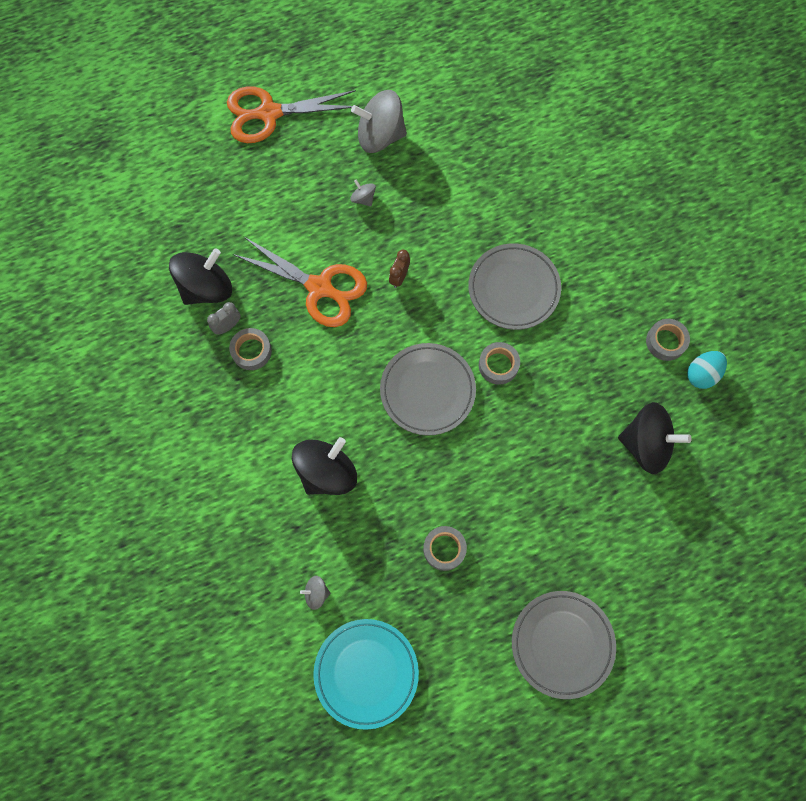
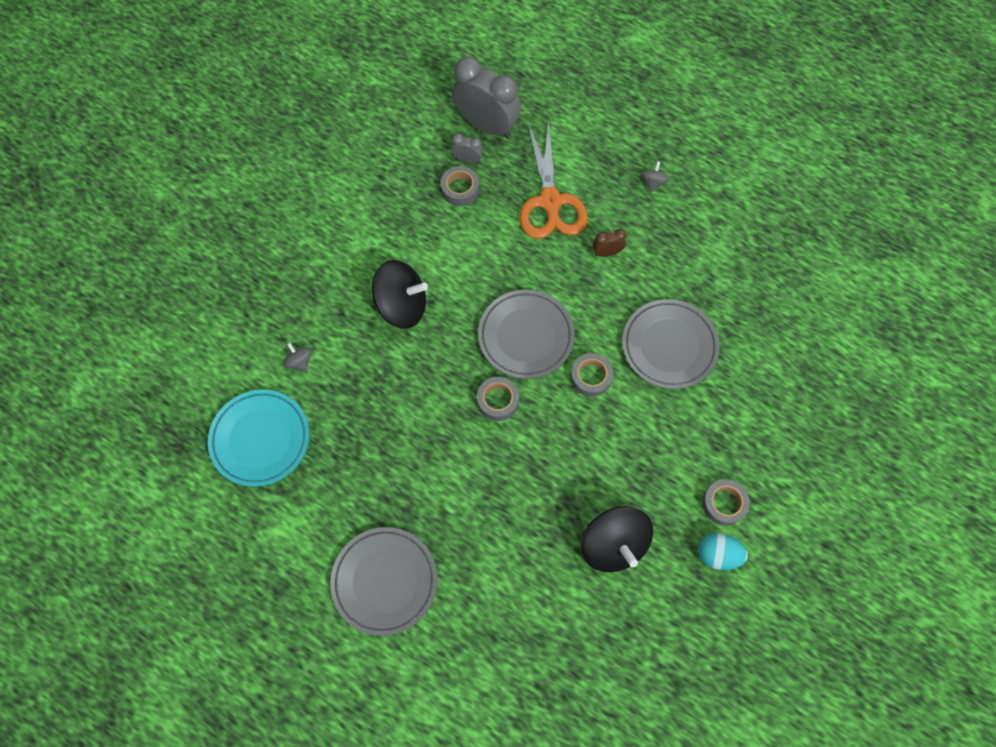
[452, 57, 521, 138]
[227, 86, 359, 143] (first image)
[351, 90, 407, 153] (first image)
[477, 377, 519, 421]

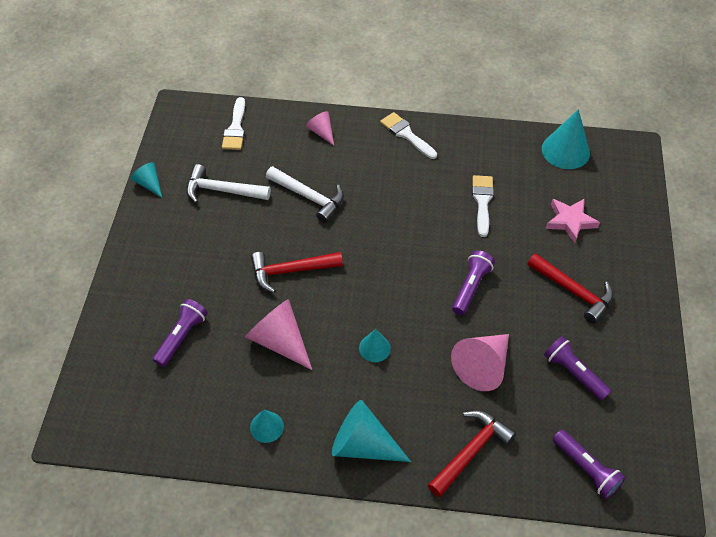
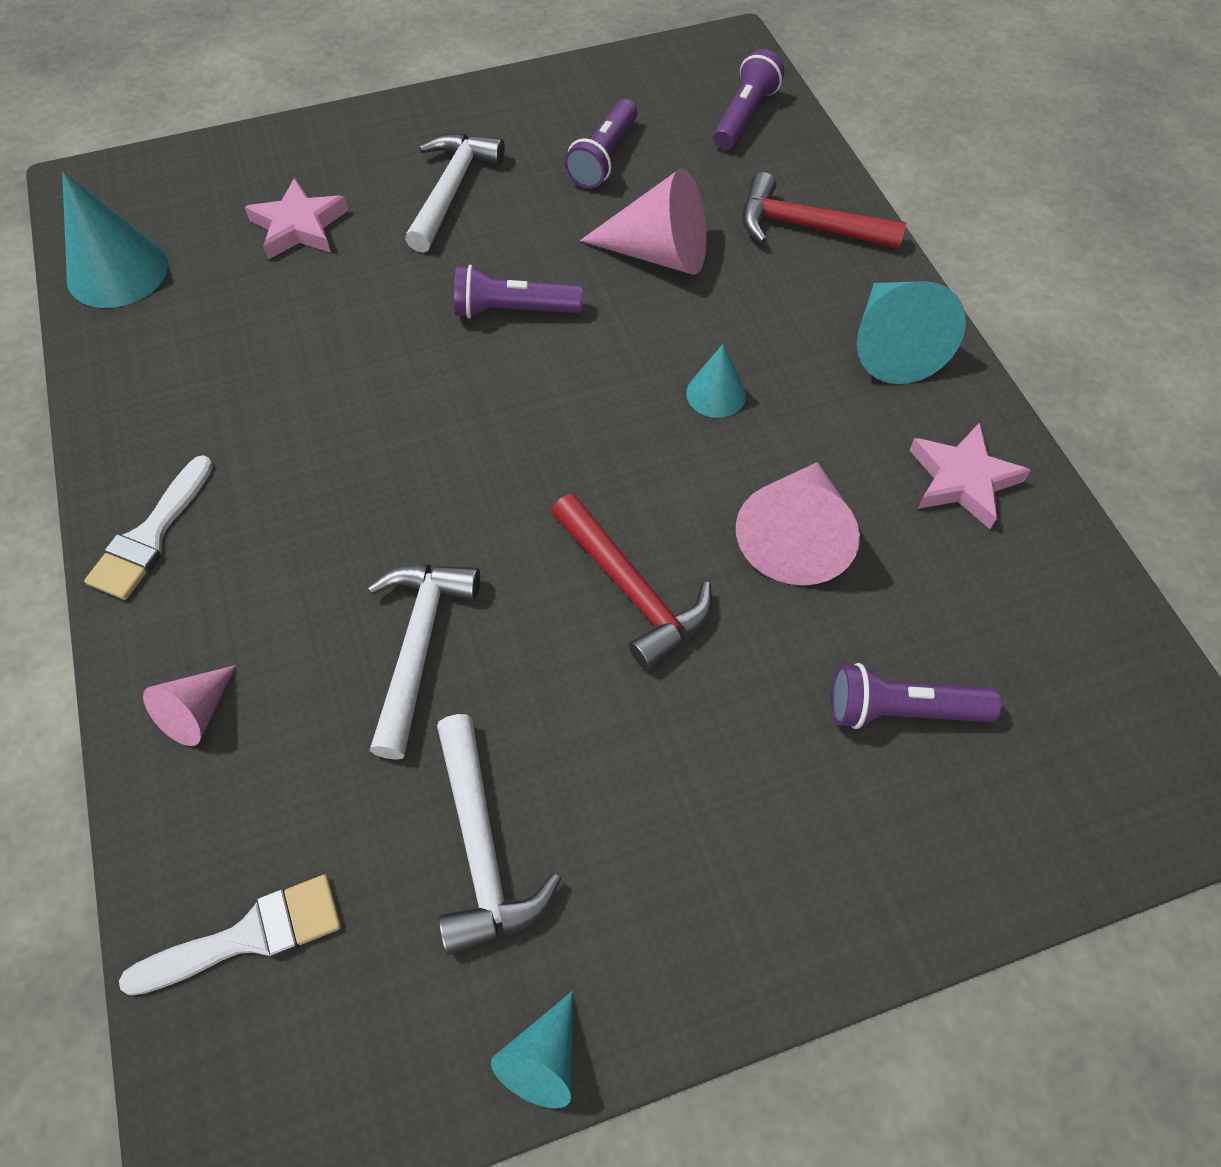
[909, 422, 1031, 529]
[472, 175, 494, 237] (first image)
[405, 133, 505, 253]

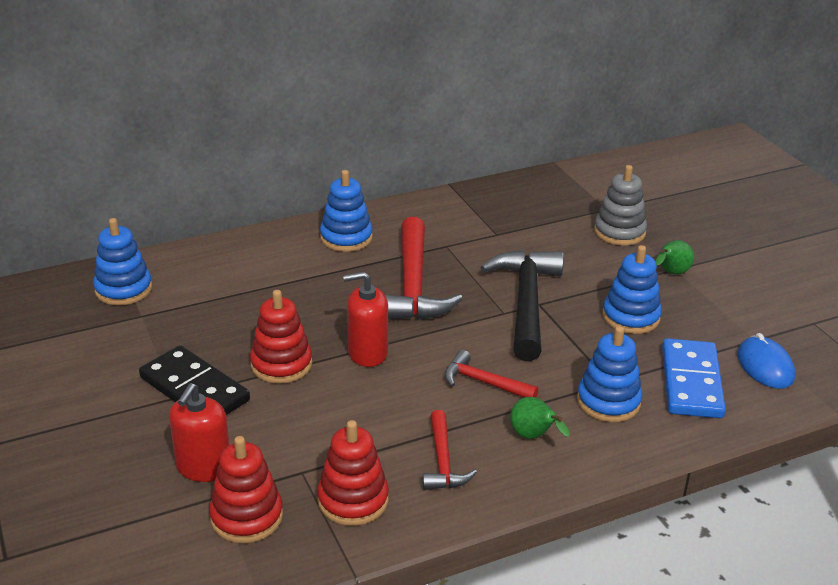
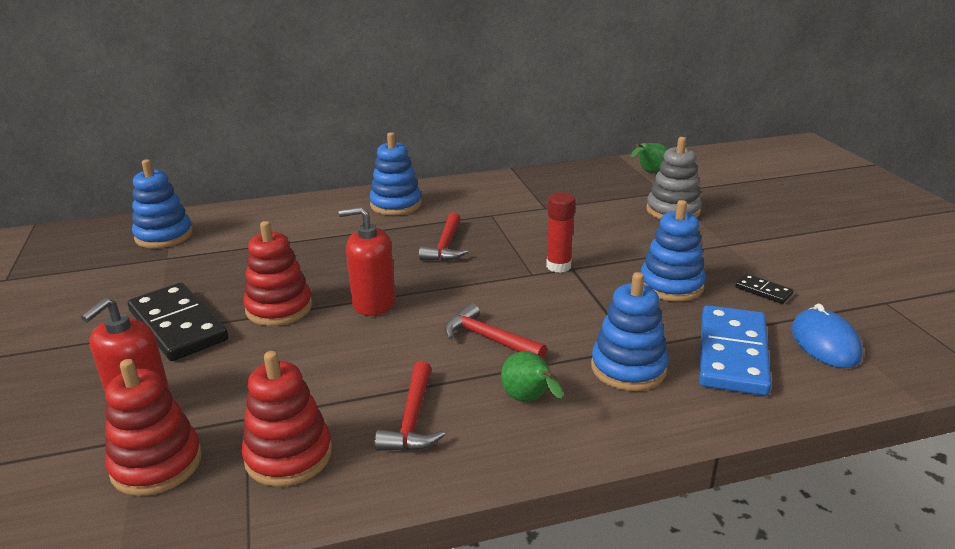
[419, 212, 468, 261]
[546, 192, 575, 273]
[631, 143, 668, 173]
[735, 274, 794, 304]

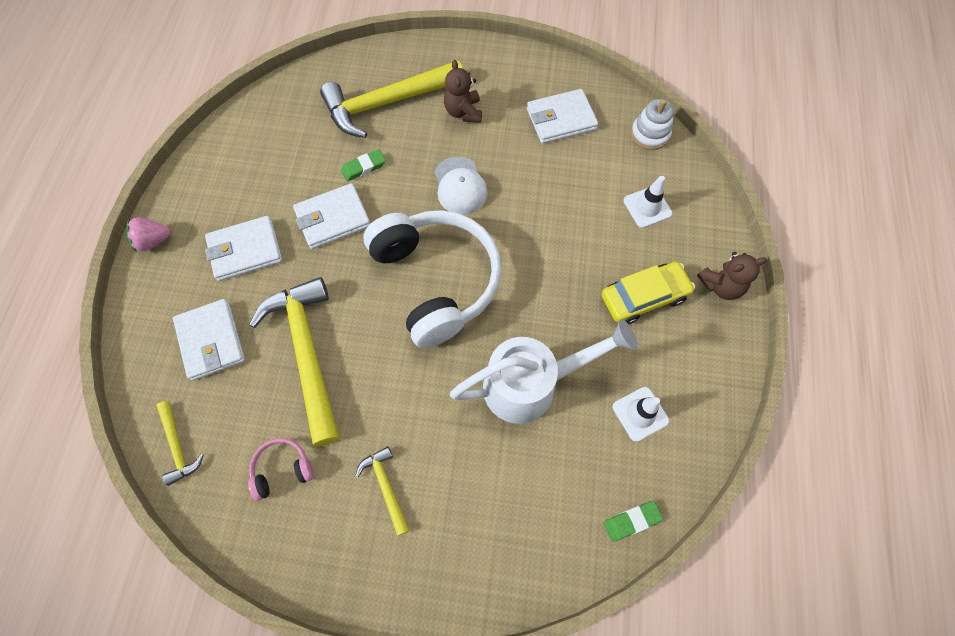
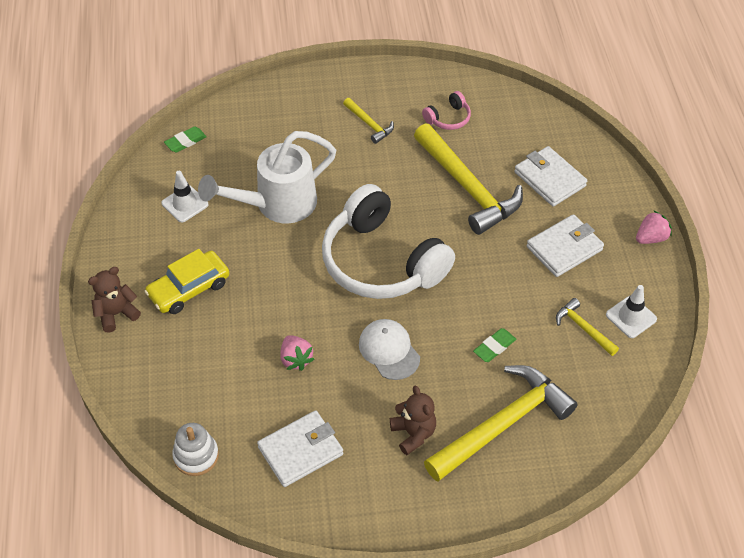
[556, 298, 619, 356]
[293, 183, 371, 249] (first image)
[606, 285, 657, 338]
[280, 335, 314, 371]

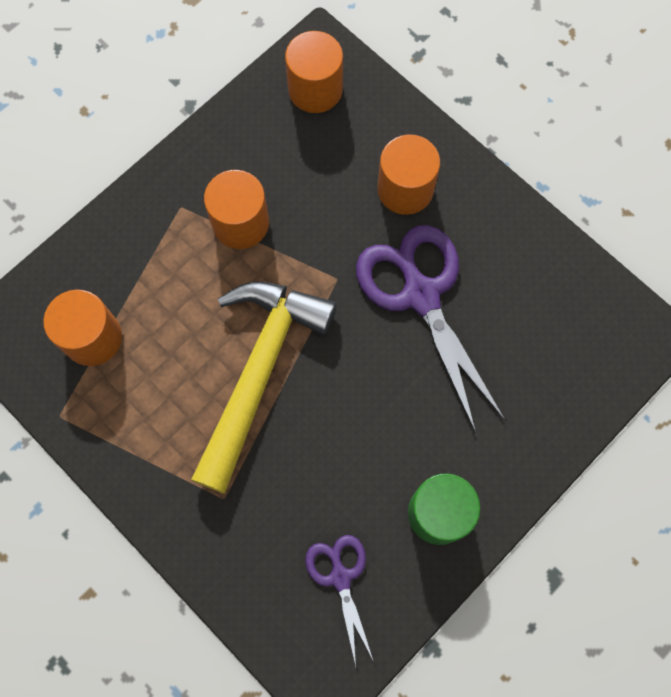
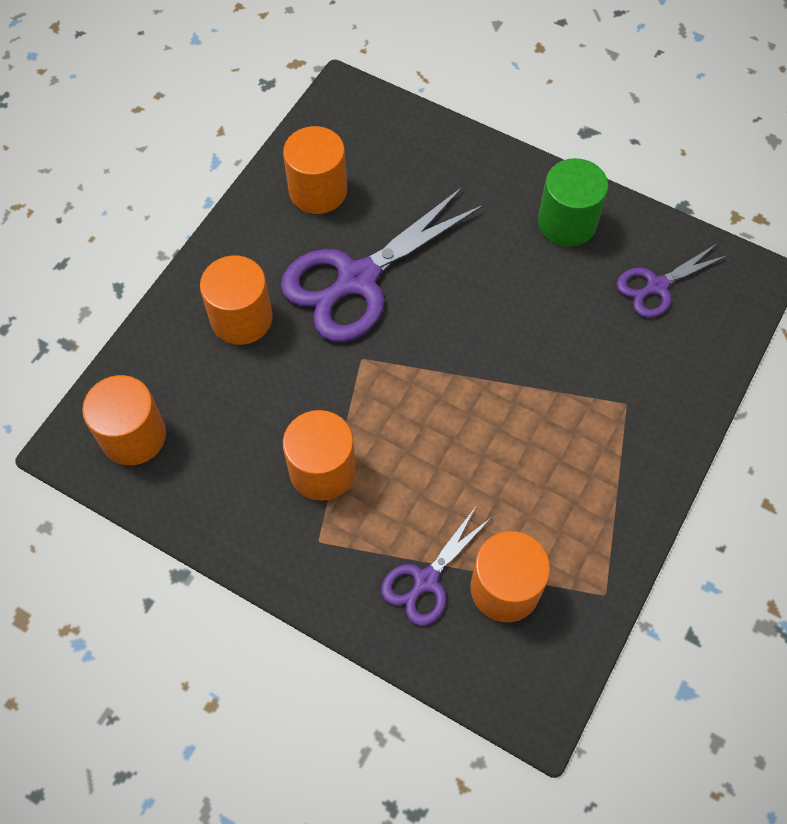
[191, 281, 337, 493] (first image)
[283, 126, 347, 214]
[381, 507, 492, 626]

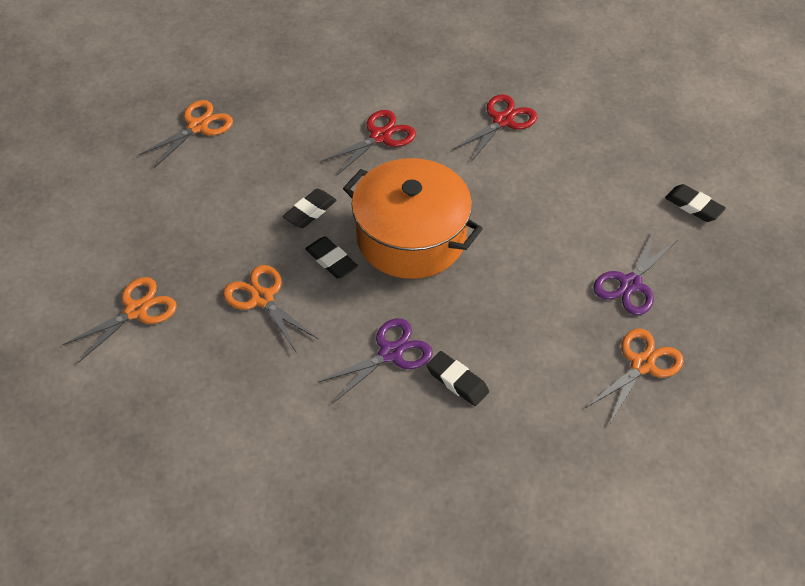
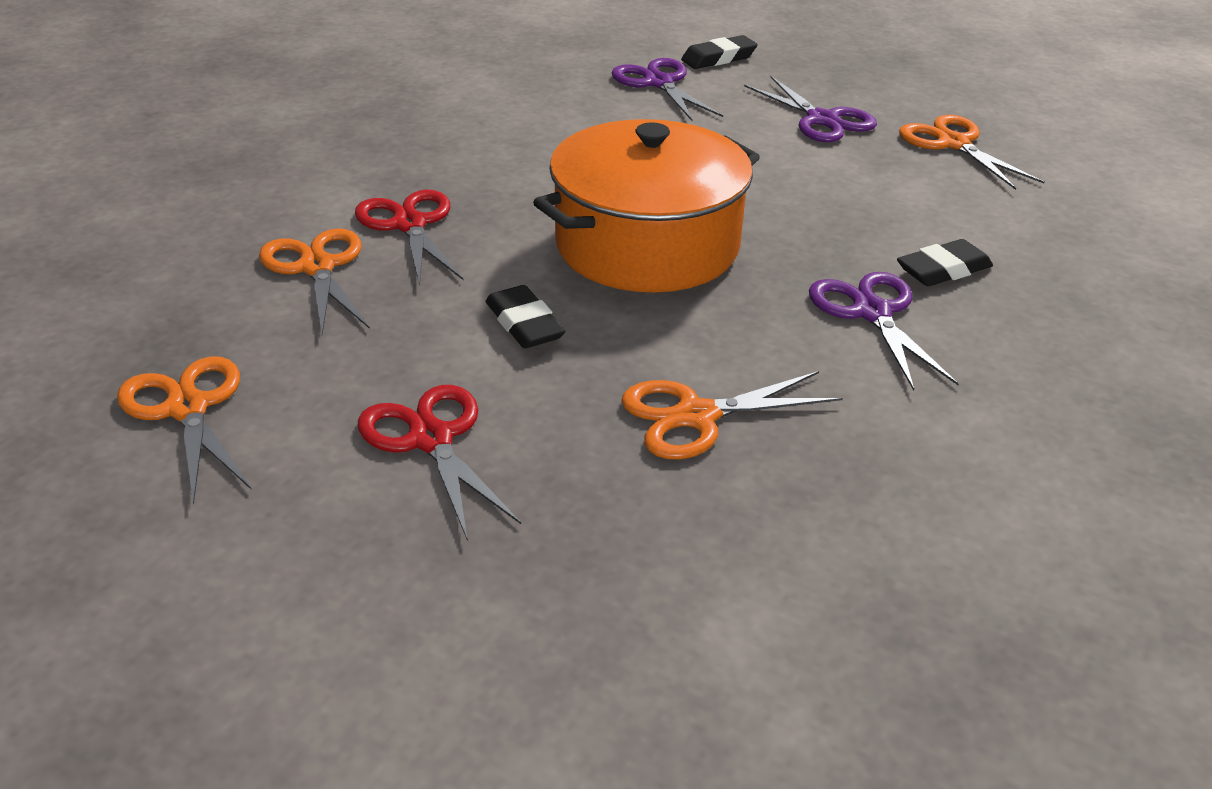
[259, 228, 370, 334]
[305, 237, 358, 279] (first image)
[358, 385, 521, 541]
[612, 58, 723, 121]

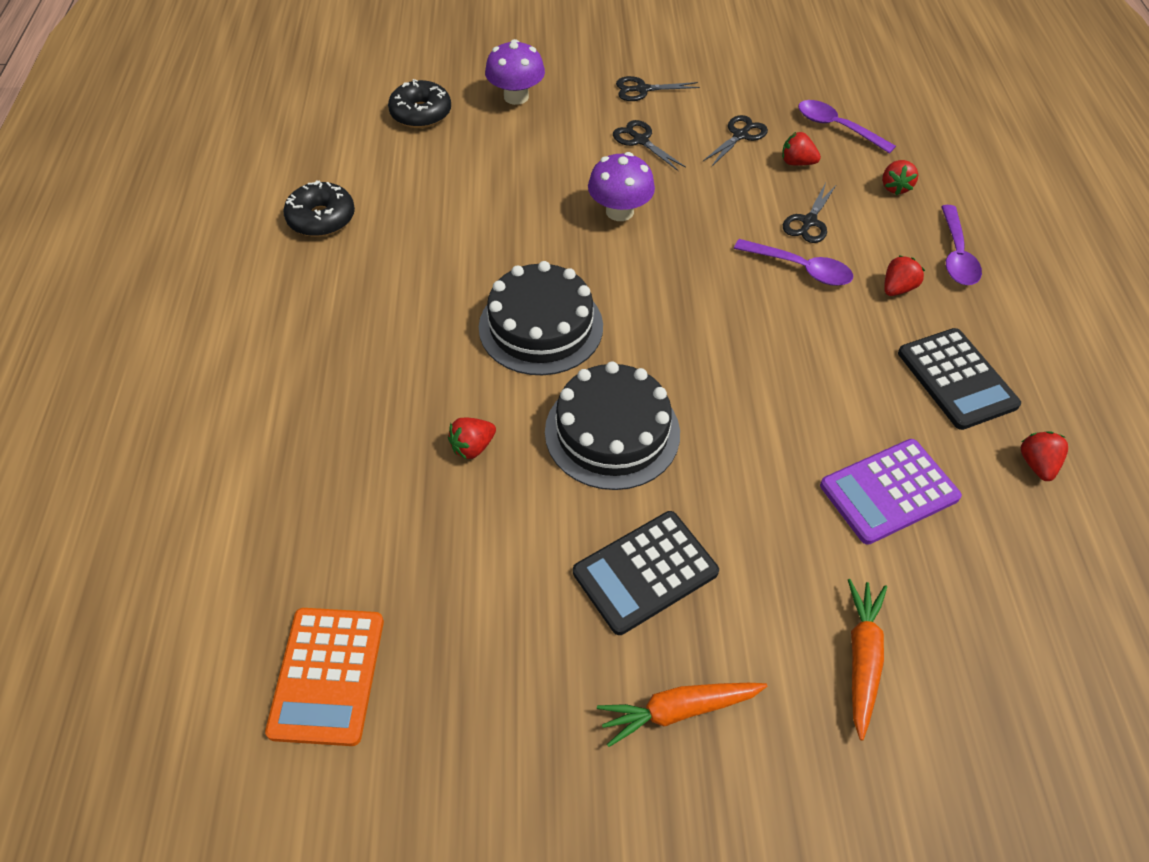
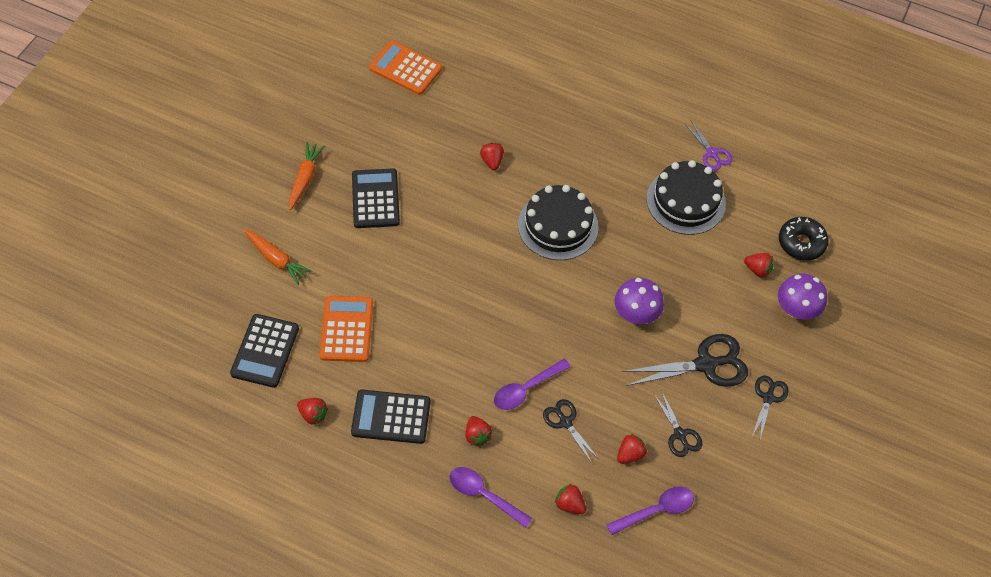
[684, 121, 733, 171]
[646, 160, 726, 235]
[622, 334, 748, 387]
[319, 296, 373, 362]
[230, 314, 299, 388]
[744, 253, 774, 278]

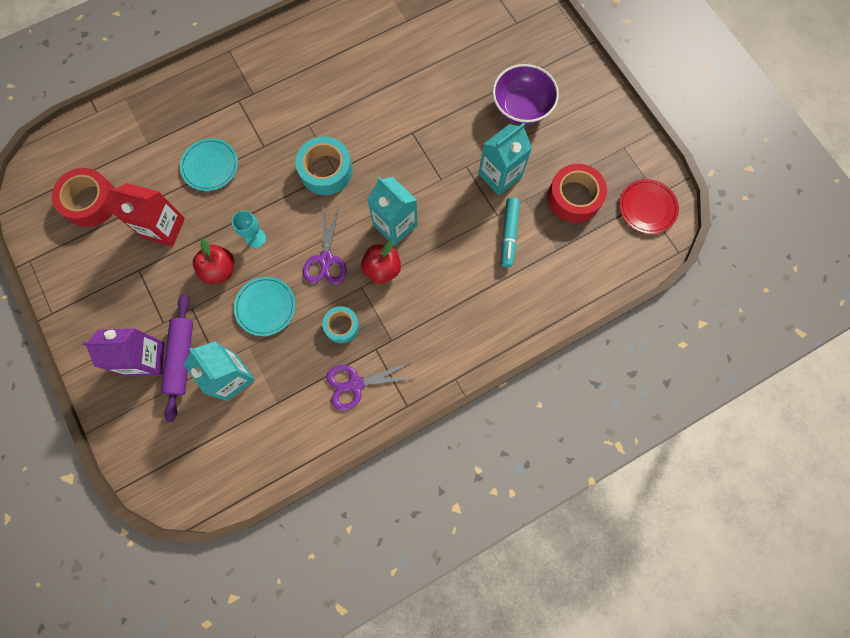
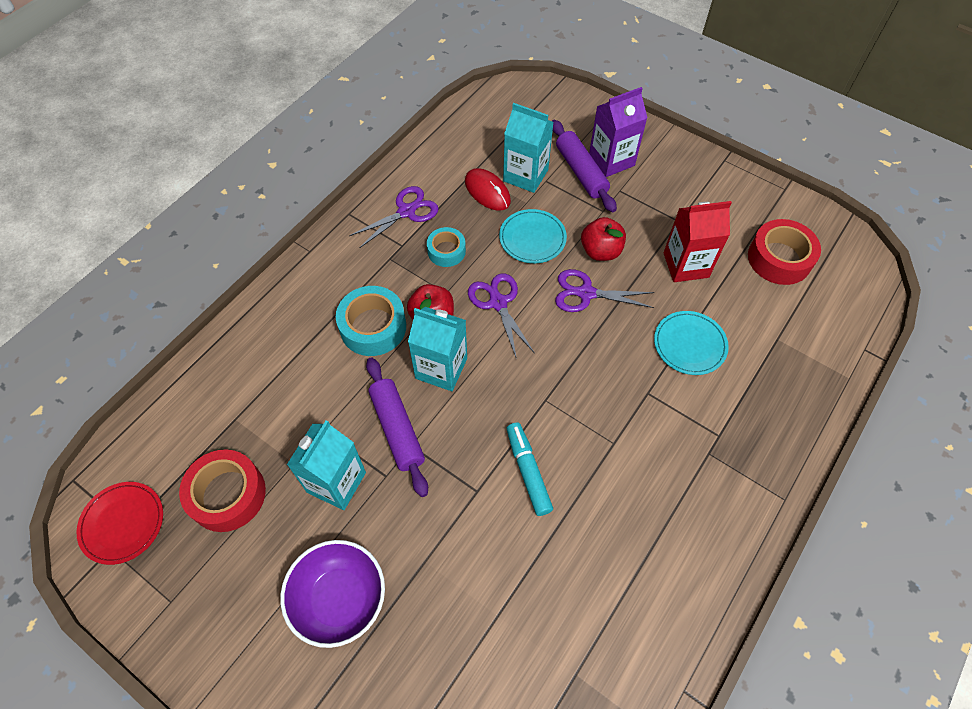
[555, 269, 654, 312]
[336, 286, 406, 356]
[507, 422, 553, 516]
[366, 357, 428, 497]
[465, 168, 511, 211]

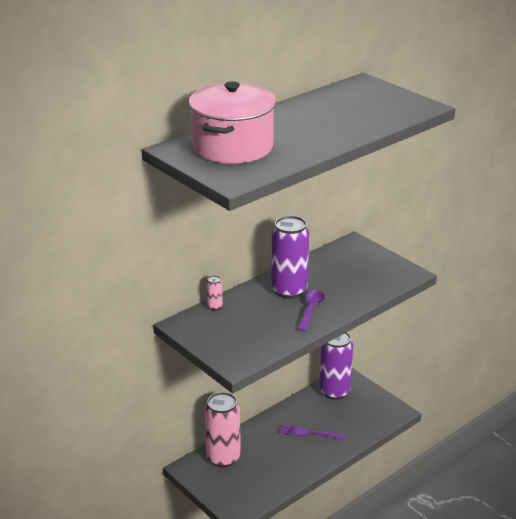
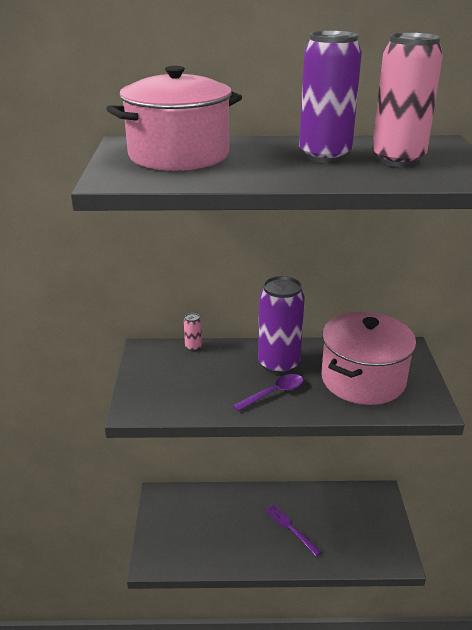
[372, 32, 443, 167]
[299, 30, 362, 163]
[321, 312, 416, 405]

